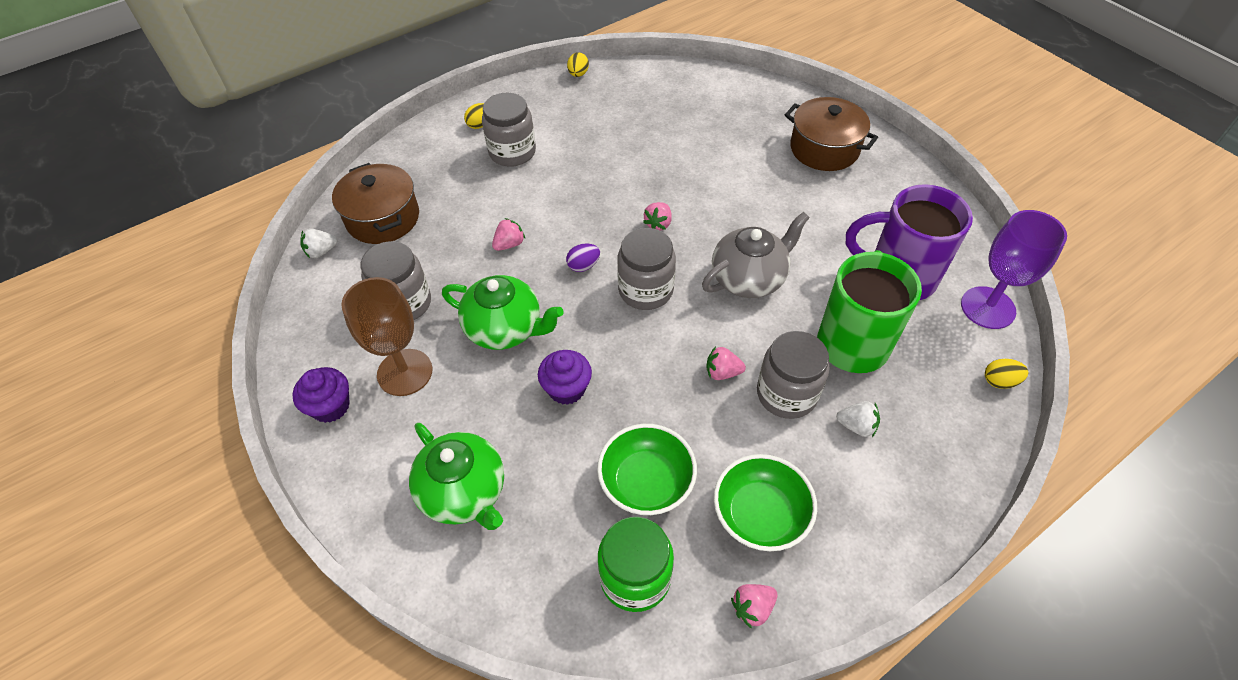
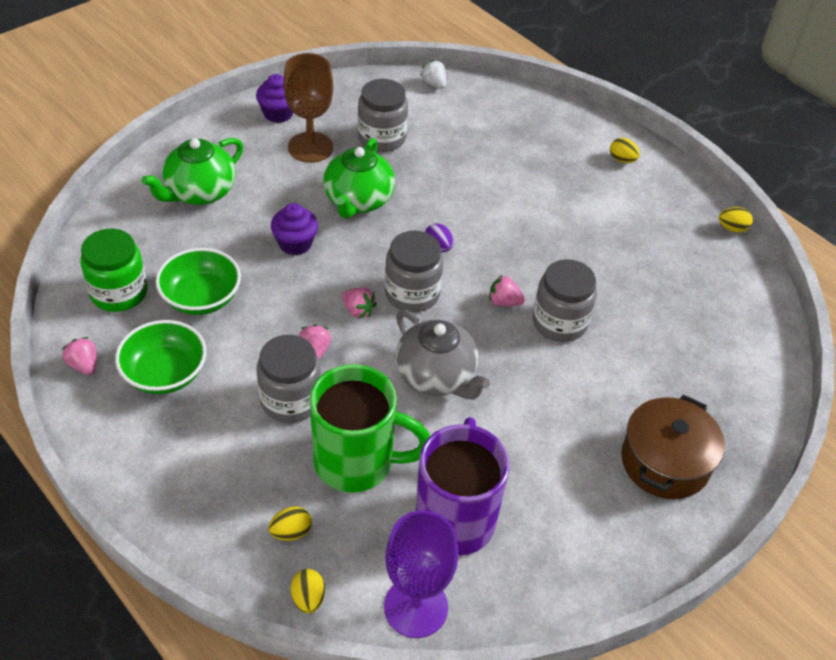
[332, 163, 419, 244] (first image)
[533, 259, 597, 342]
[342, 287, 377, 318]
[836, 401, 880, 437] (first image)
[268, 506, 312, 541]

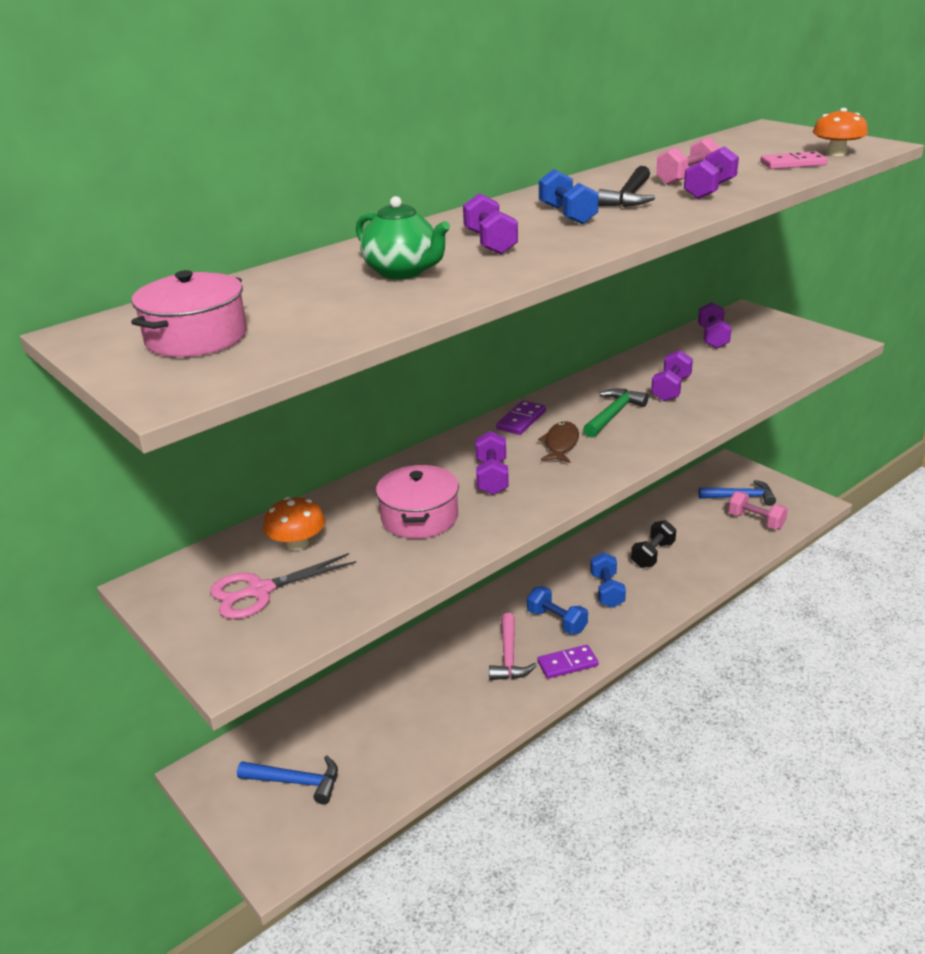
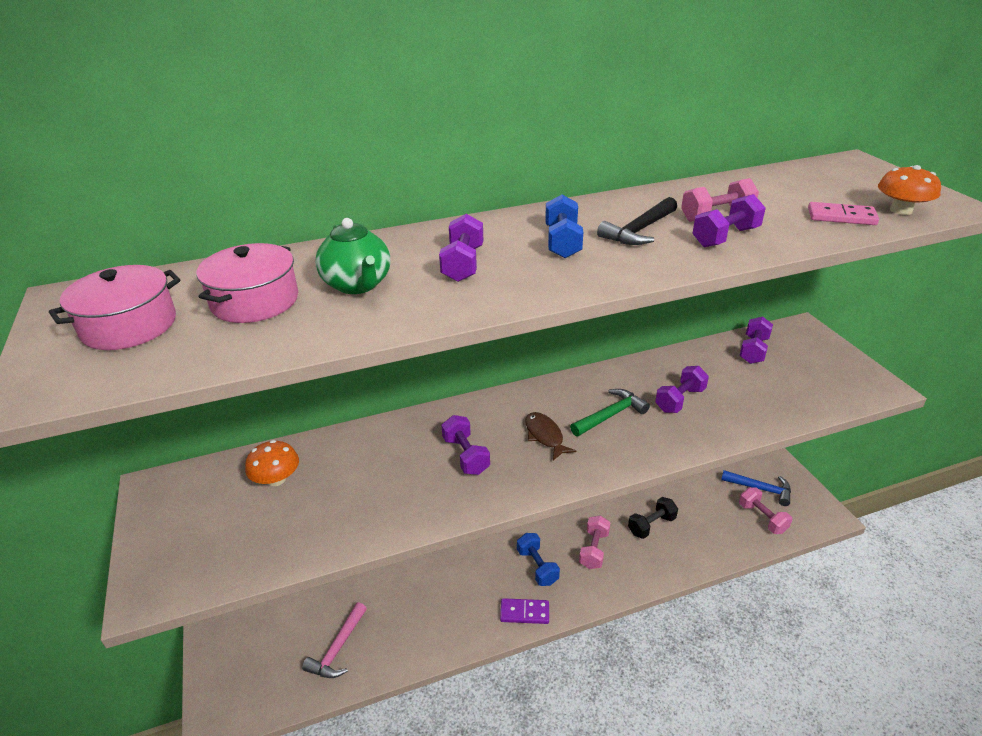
[210, 553, 356, 619] (first image)
[237, 756, 338, 804] (first image)
[196, 243, 298, 323]
[441, 415, 490, 475]
[302, 602, 367, 678]
[496, 400, 546, 435] (first image)
[525, 412, 577, 460]
[579, 516, 611, 569]

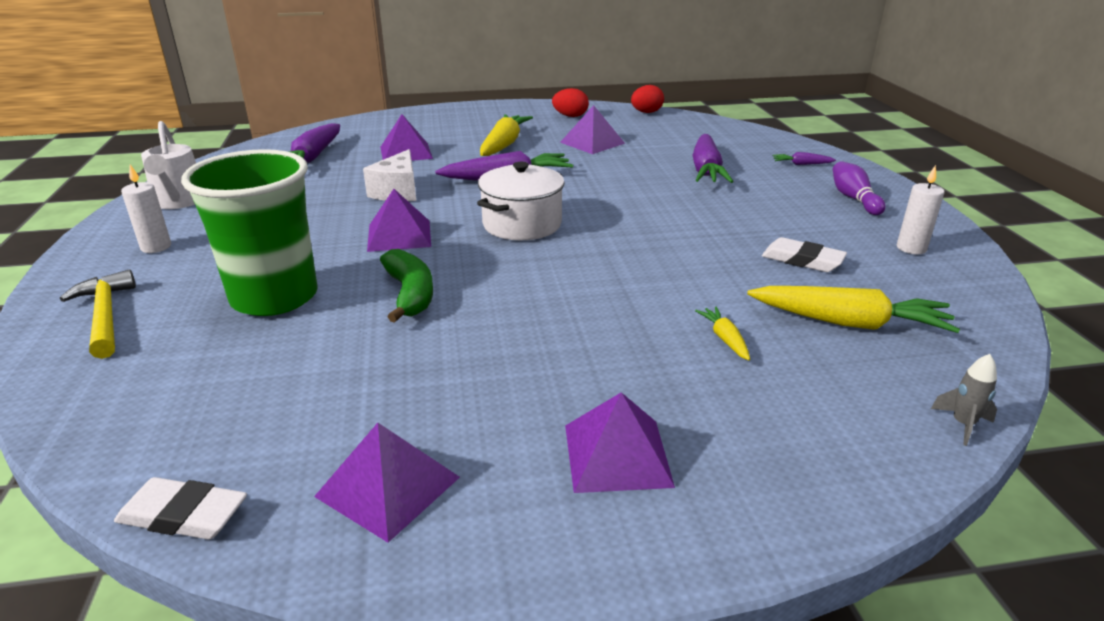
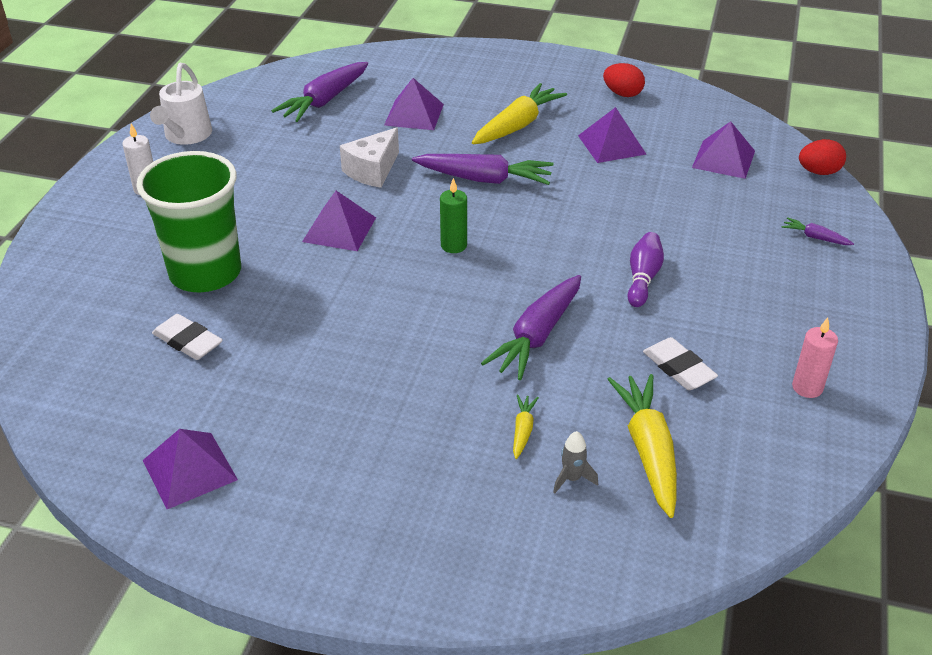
[60, 269, 136, 359] (first image)
[152, 314, 223, 360]
[380, 249, 433, 323] (first image)
[440, 178, 467, 253]
[692, 121, 755, 179]
[799, 139, 846, 175]
[481, 275, 581, 380]
[607, 374, 677, 518]
[627, 232, 664, 307]
[792, 317, 838, 398]
[553, 431, 598, 494]

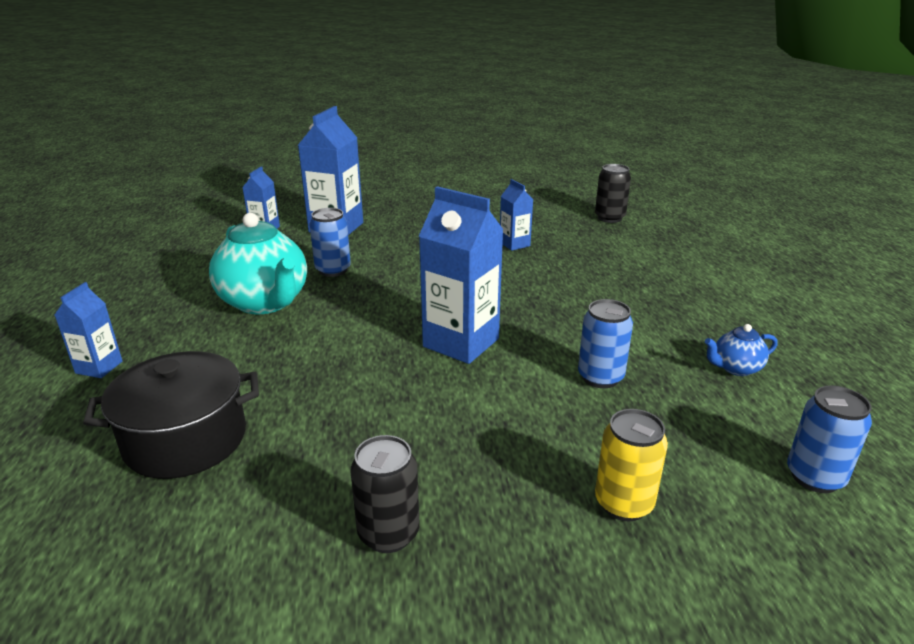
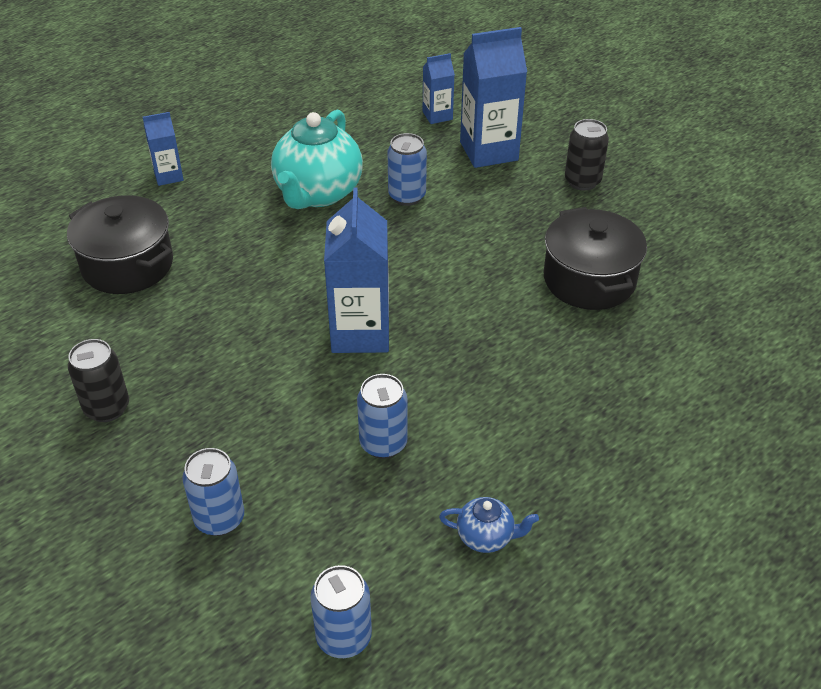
[544, 207, 647, 310]
[565, 119, 609, 191]
[182, 448, 244, 536]
[439, 497, 539, 553]

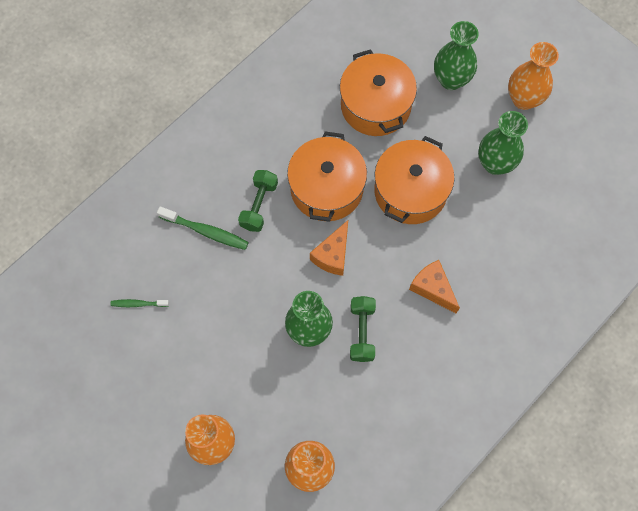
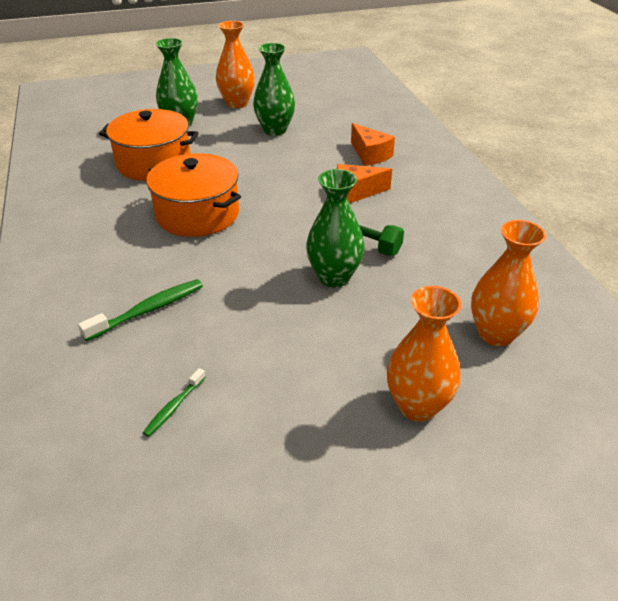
[238, 170, 278, 232] (first image)
[351, 123, 395, 166]
[374, 136, 455, 224] (first image)

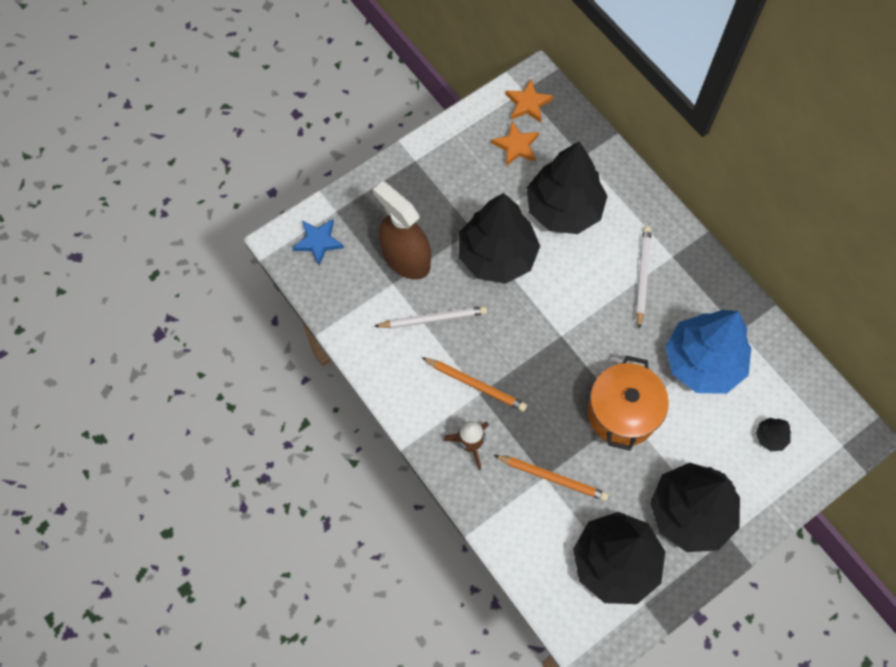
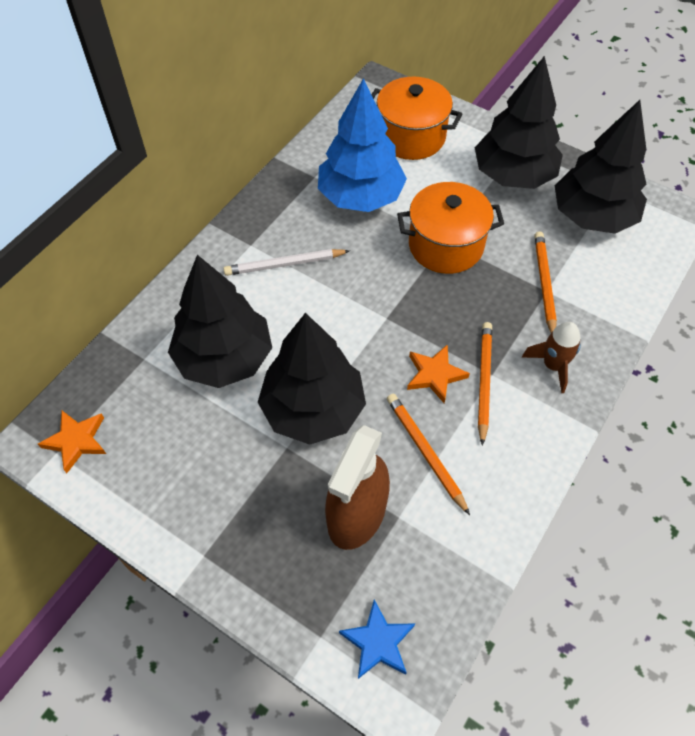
[387, 394, 470, 515]
[407, 344, 470, 403]
[371, 77, 462, 160]

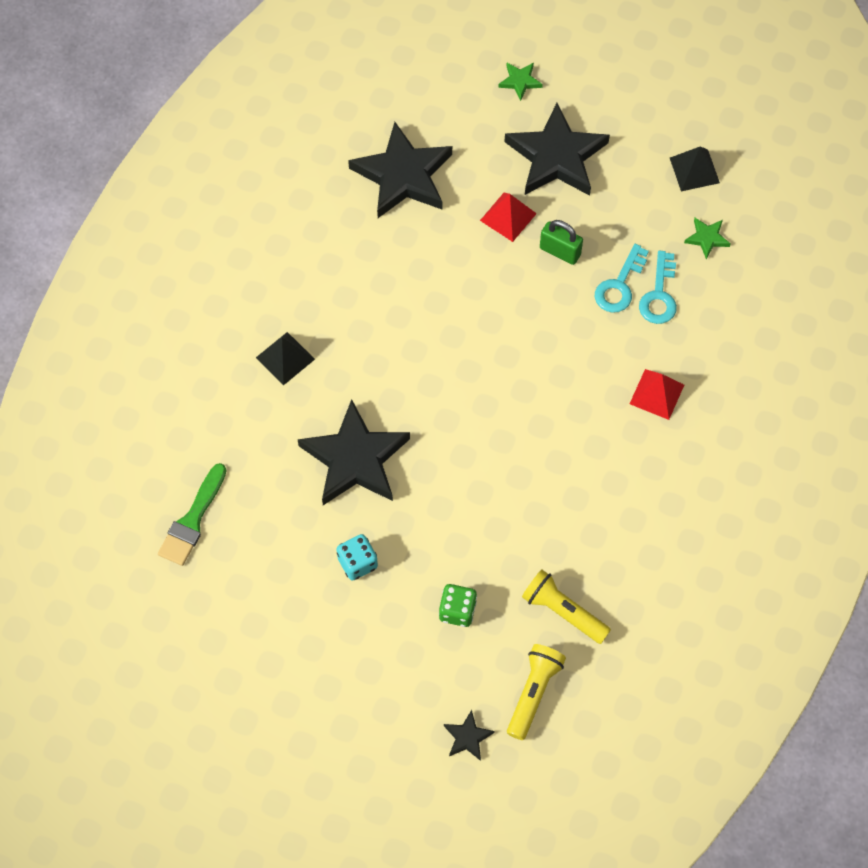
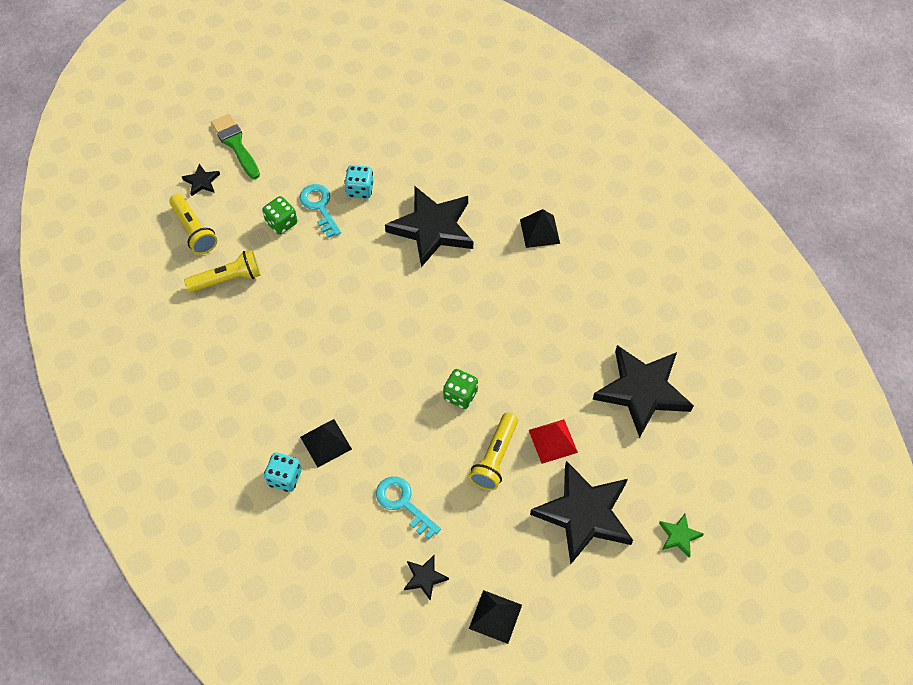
[211, 114, 260, 179]
[469, 412, 518, 490]
[300, 184, 341, 238]
[300, 419, 352, 467]
[404, 555, 449, 601]
[264, 452, 302, 492]
[443, 369, 478, 409]

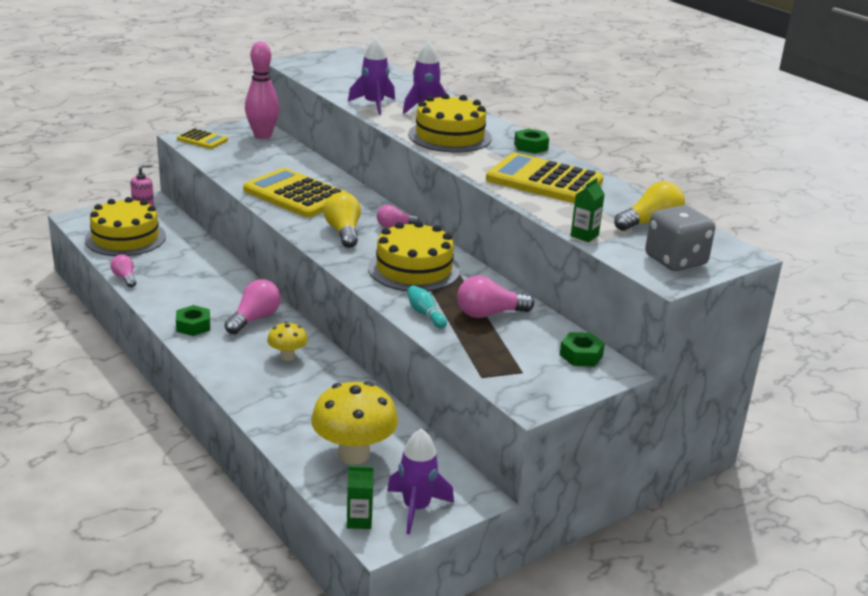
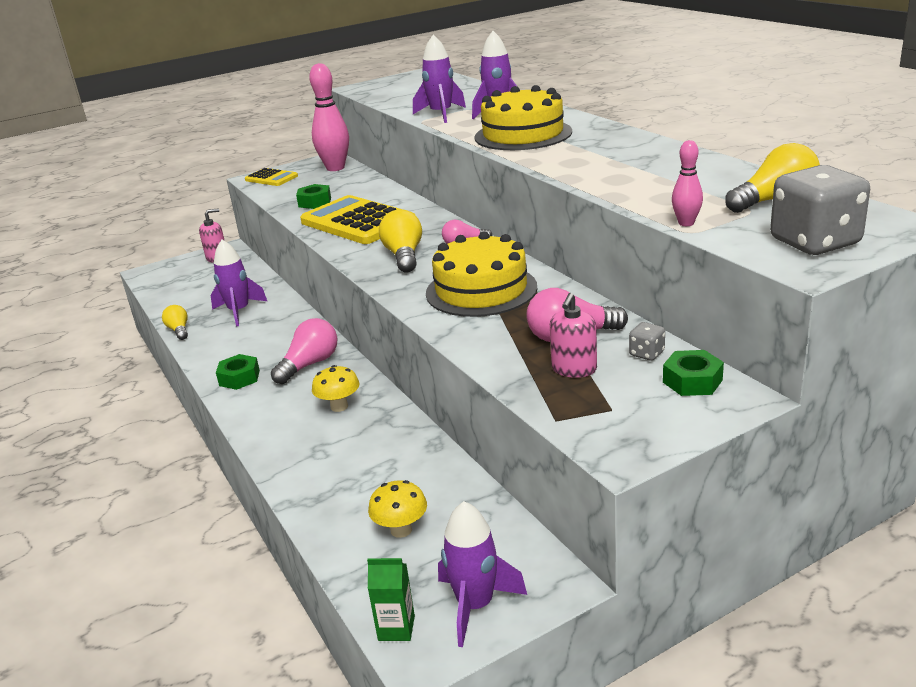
[85, 197, 166, 256] (first image)
[162, 305, 188, 340]
[368, 480, 427, 538]
[407, 285, 447, 329] (first image)
[486, 153, 603, 203] (first image)
[296, 184, 331, 209]
[672, 140, 703, 226]
[211, 240, 267, 327]
[550, 293, 597, 378]
[629, 322, 665, 361]

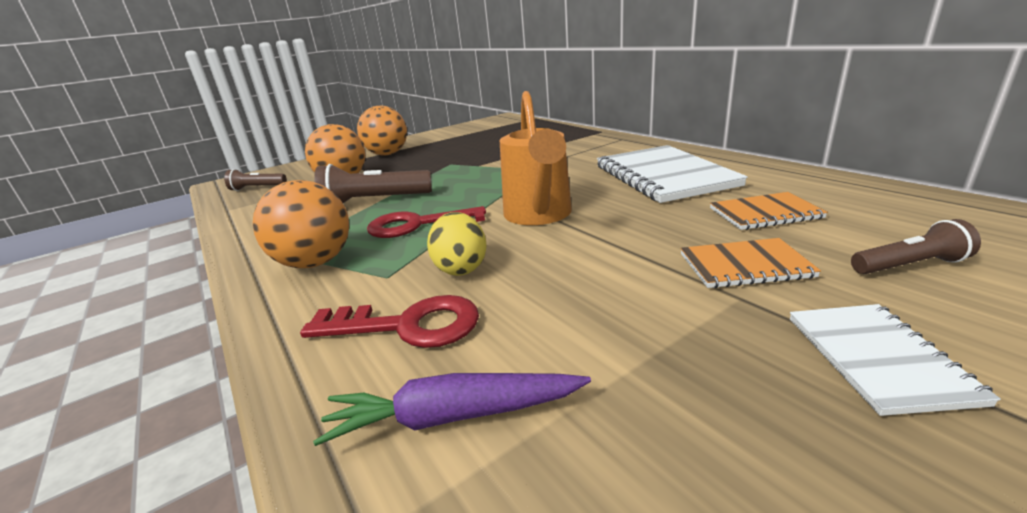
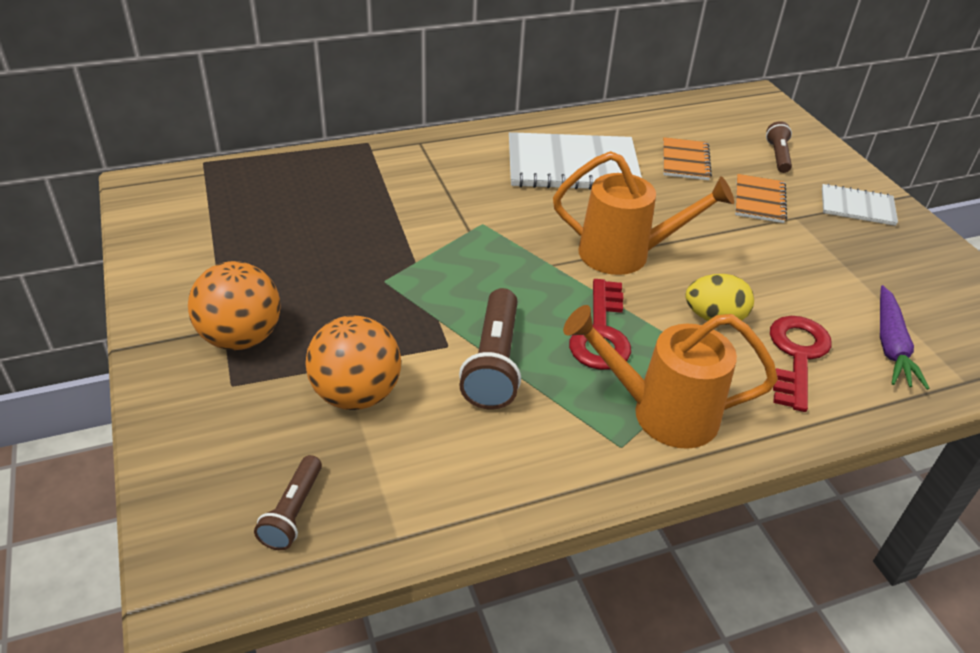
[563, 305, 778, 449]

